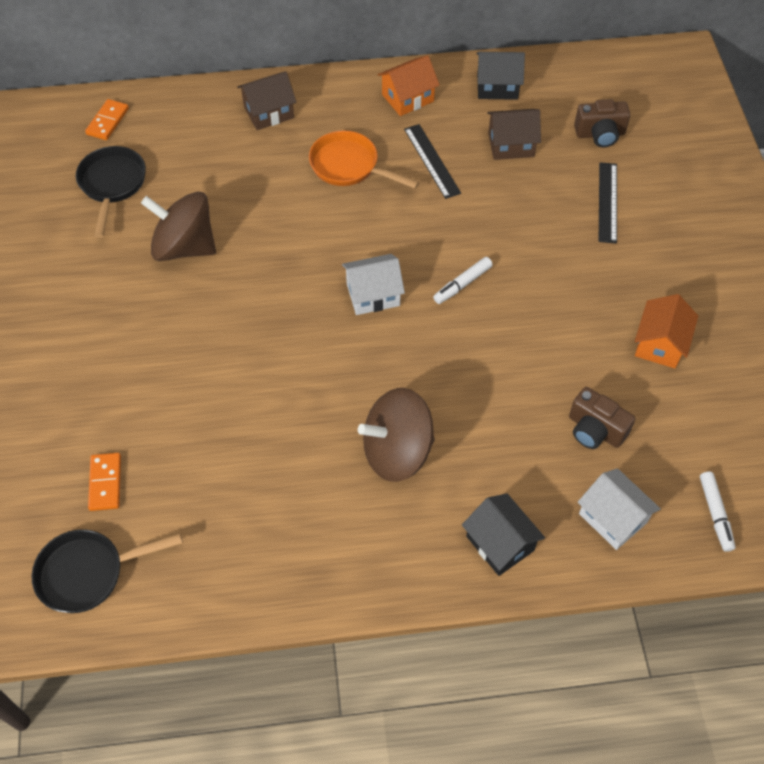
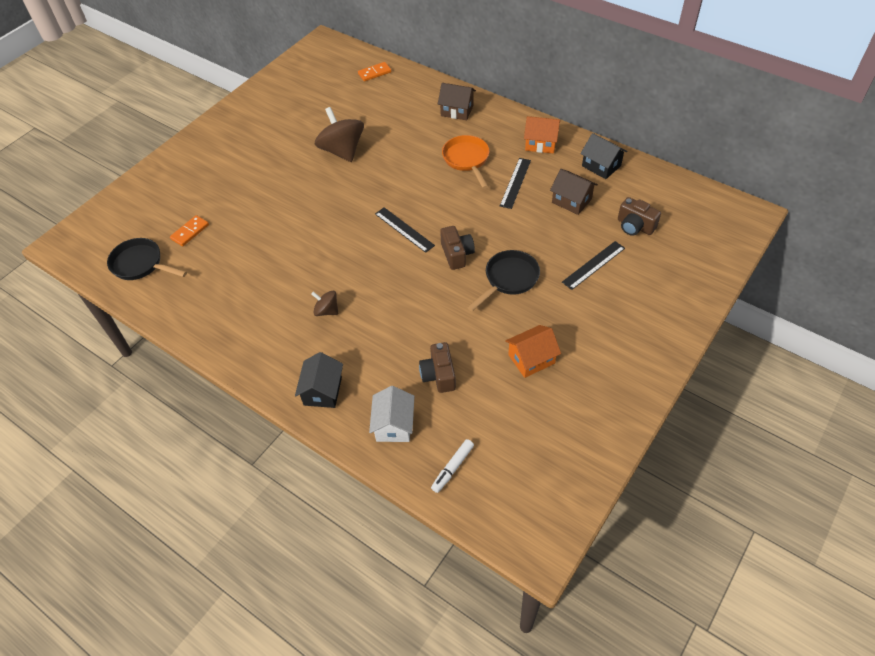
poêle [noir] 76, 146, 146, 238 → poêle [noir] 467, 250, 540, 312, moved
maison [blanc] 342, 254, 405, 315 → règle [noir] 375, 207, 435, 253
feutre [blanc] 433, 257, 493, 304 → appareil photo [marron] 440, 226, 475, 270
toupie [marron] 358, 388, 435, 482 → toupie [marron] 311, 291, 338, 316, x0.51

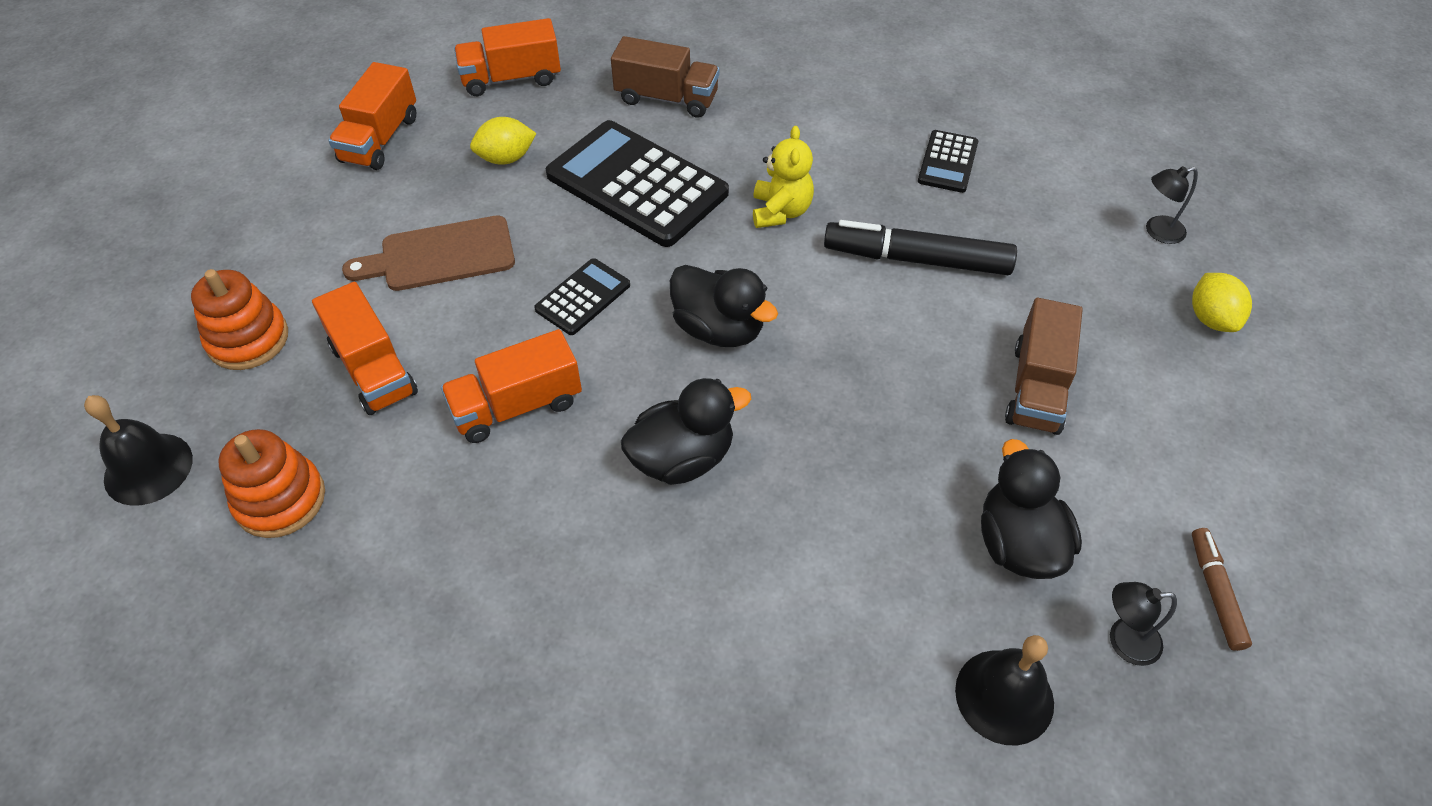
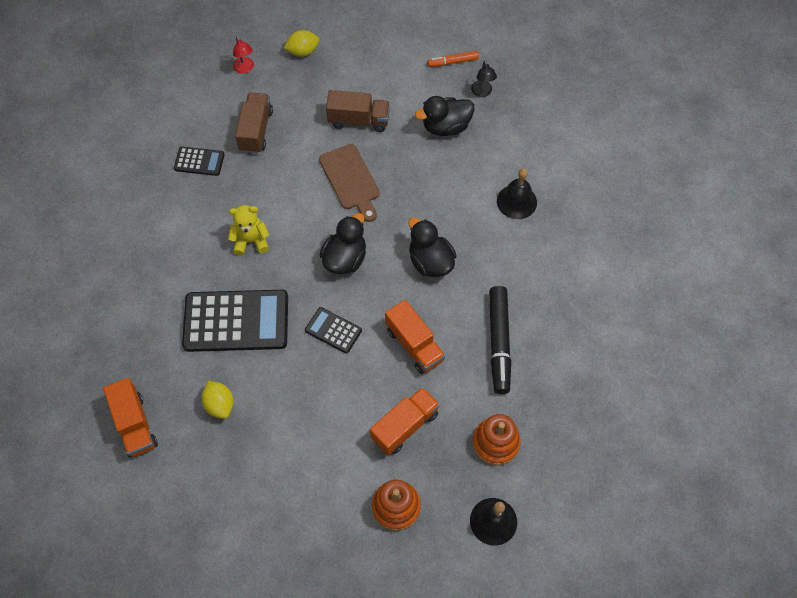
camion [marron] 611, 36, 719, 117 → camion [marron] 235, 92, 273, 154, moved
camion [orange] 328, 62, 416, 170 → -
calculatrice [noir] 546, 120, 729, 247 → calculatrice [noir] 182, 290, 288, 352, 120 degrees counterclockwise
lampe [noir] 1146, 166, 1198, 244 → lampe [rouge] 233, 36, 254, 74
planche à découper [marron] 342, 216, 515, 291 → planche à découper [marron] 319, 144, 380, 222, moved
feutre [noir] 824, 220, 1017, 275 → feutre [noir] 489, 286, 511, 394, moved
feutre [marron] 1192, 528, 1252, 651 → feutre [orange] 427, 51, 479, 67
cloche [noir] 955, 635, 1054, 745 → cloche [noir] 497, 168, 537, 219, moved

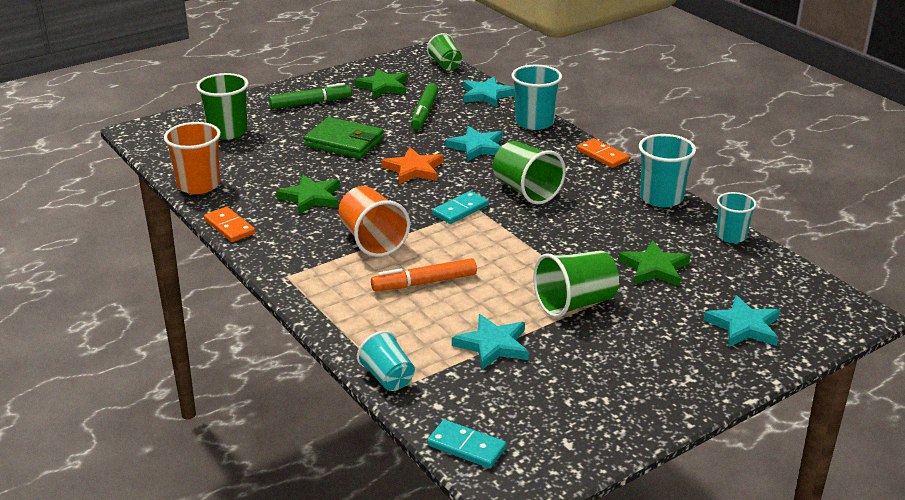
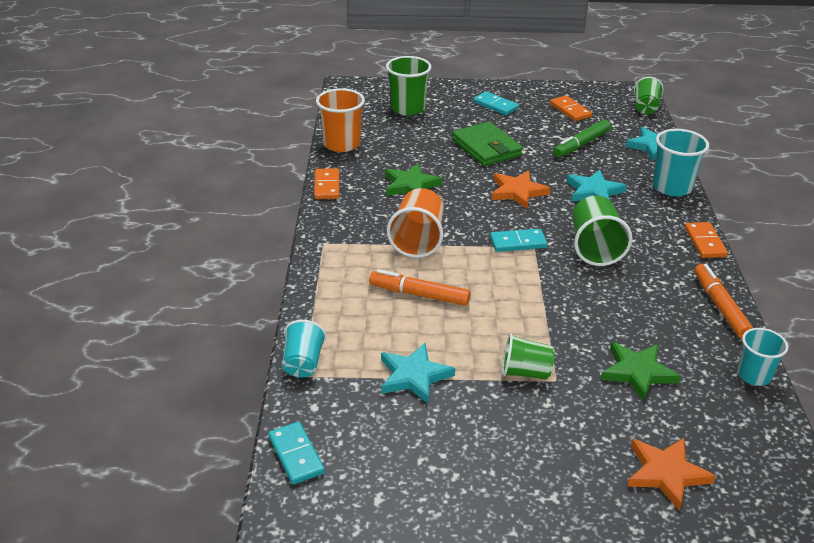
étoile [vert] 355, 68, 408, 98 → domino [orange] 550, 95, 592, 121
feutre [vert] 269, 83, 352, 109 → domino [turquoise] 473, 91, 519, 115
gobelet [turquoise] 639, 134, 696, 207 → feutre [orange] 694, 264, 753, 339
gobelet [vert] 533, 250, 619, 318 → gobelet [vert] 502, 333, 555, 379, x0.65
étoile [turquoise] 703, 295, 780, 347 → étoile [orange] 627, 438, 716, 511

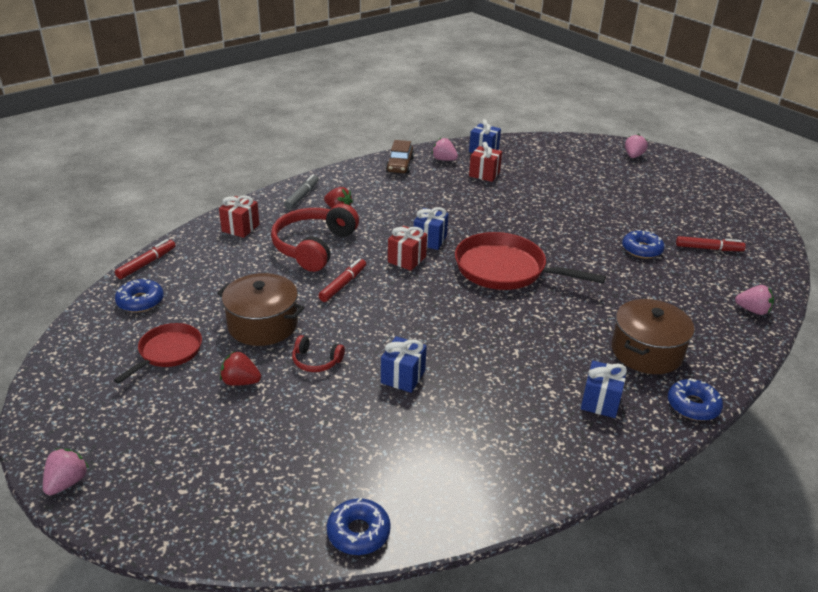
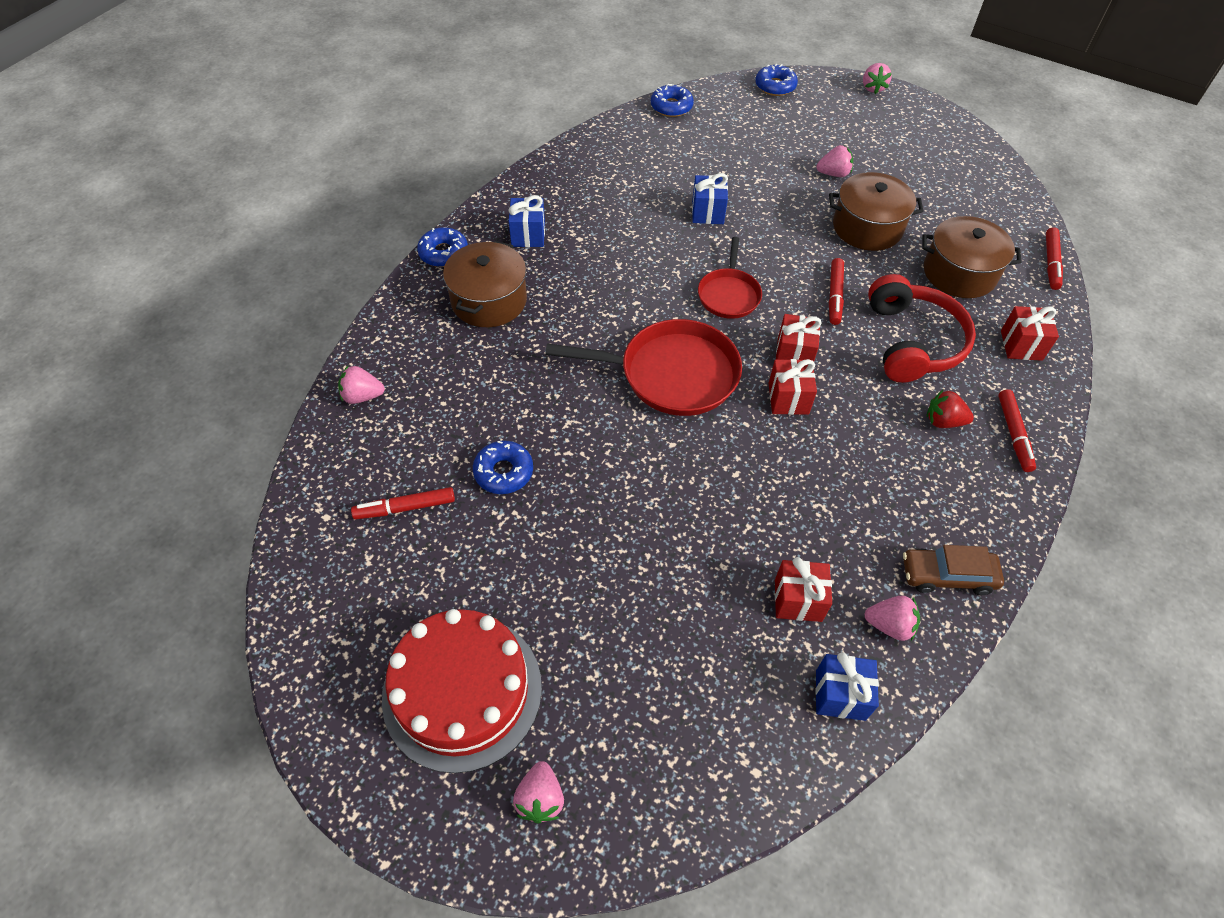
voiture [marron] 386, 140, 414, 174 → voiture [marron] 903, 545, 1004, 595, 75 degrees counterclockwise
feutre [gris] 284, 174, 319, 209 → feutre [rouge] 998, 389, 1036, 472
cadeau [bleu] 414, 207, 448, 250 → cadeau [rouge] 768, 359, 817, 415
beignet [bleu] 115, 278, 164, 312 → beignet [bleu] 755, 64, 798, 96, moved
poêle [rouge] 114, 323, 202, 384 → poêle [rouge] 698, 237, 762, 319, moved
casque audio [rouge] 292, 335, 345, 372 → -
fraise [rouge] 220, 351, 261, 386 → fraise [rose] 816, 145, 853, 177
- → marmite [marron] 923, 216, 1022, 298
- → gâteau [rouge] 382, 609, 542, 773

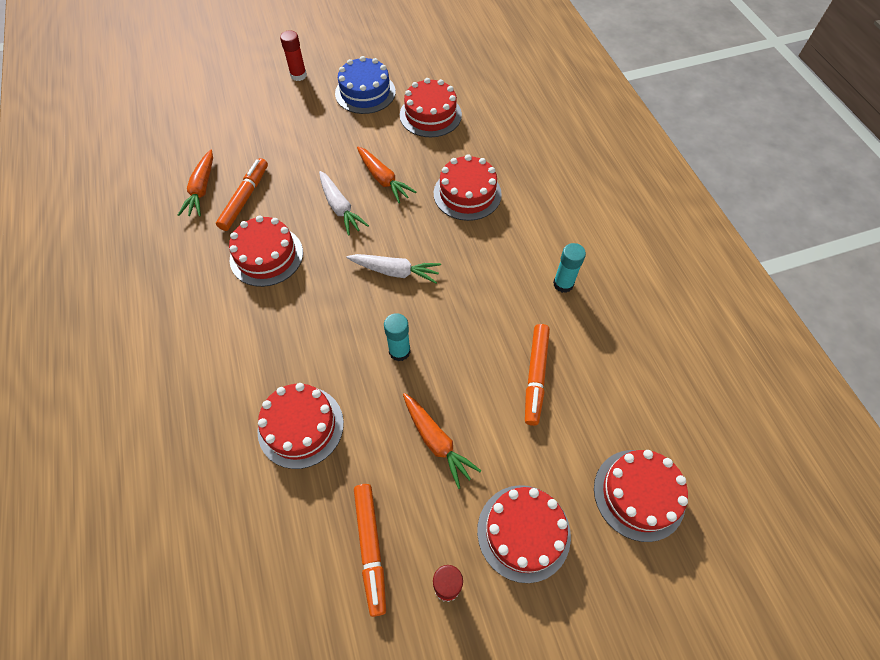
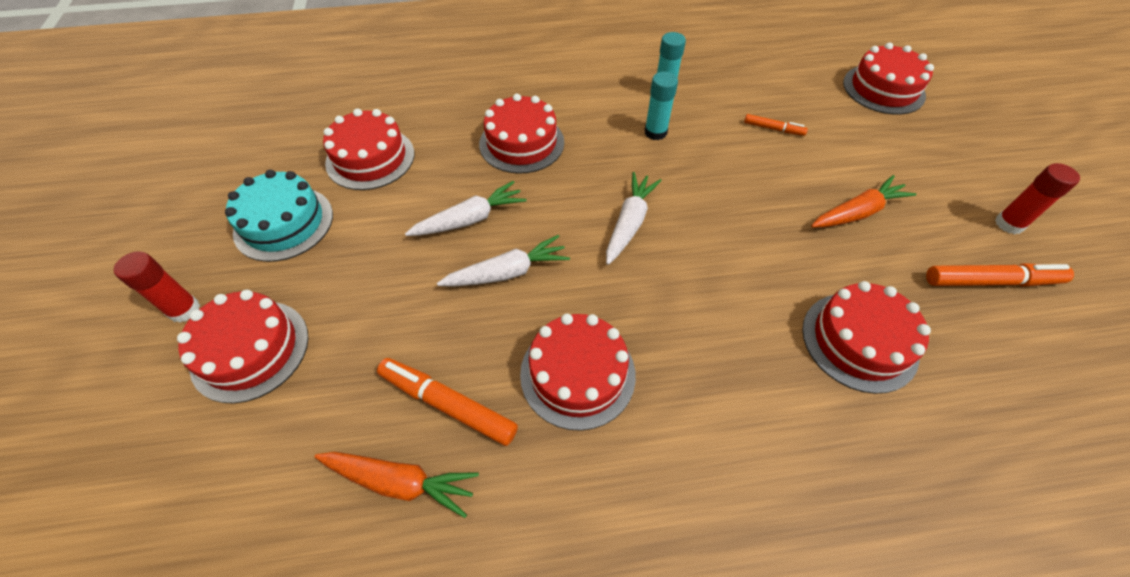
gâteau [bleu] 335, 56, 396, 114 → gâteau [turquoise] 225, 170, 333, 262
carotte [orange] 357, 147, 416, 203 → carotte [blanc] 405, 181, 527, 236
bâton de colle [turquoise] 384, 313, 411, 361 → bâton de colle [turquoise] 645, 71, 678, 140, moved
feutre [orange] 525, 324, 550, 426 → feutre [orange] 744, 114, 808, 136, x0.56
gâteau [rouge] 477, 485, 571, 583 → gâteau [rouge] 177, 290, 309, 403, moved

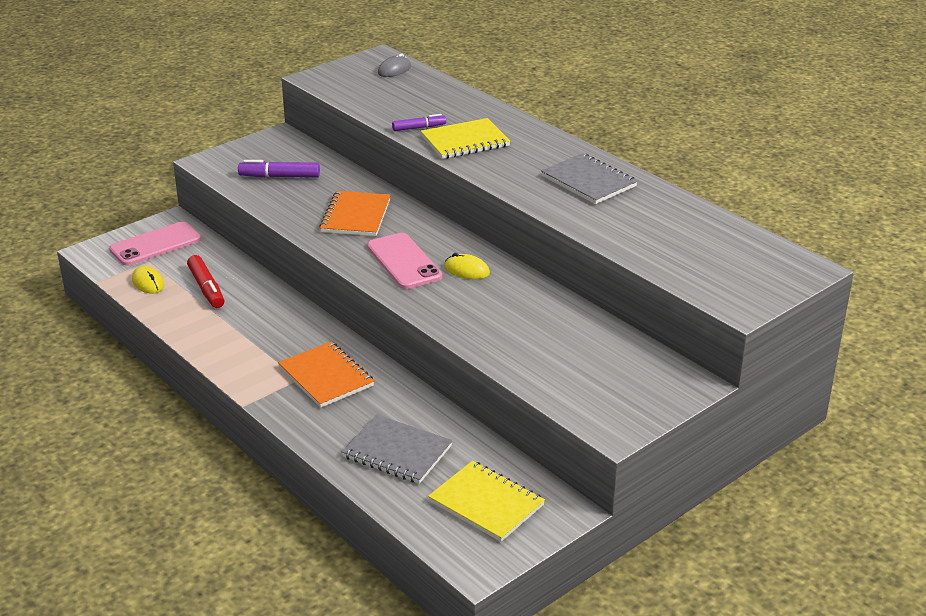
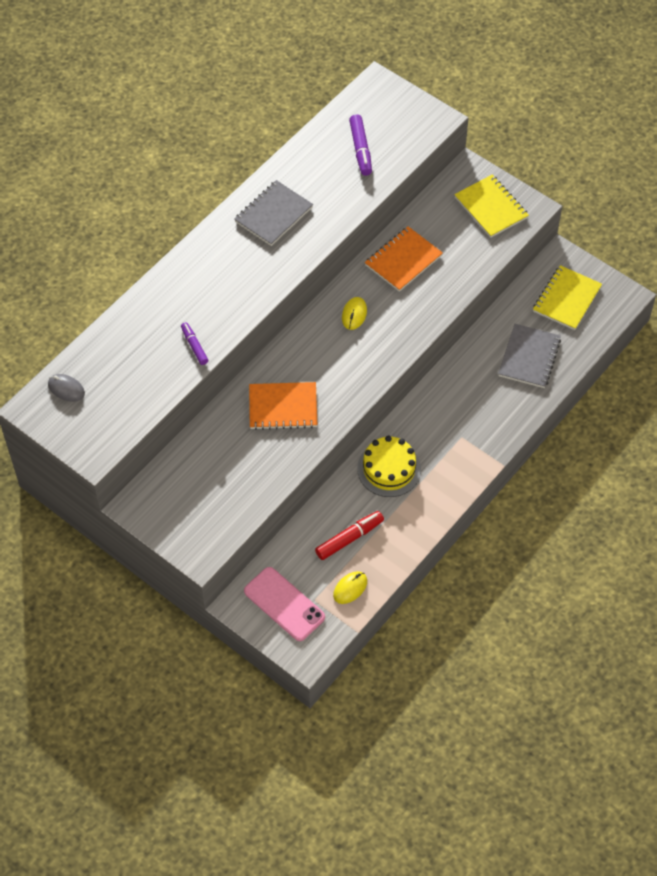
carnet [jaune] 421, 118, 510, 159 → carnet [jaune] 454, 175, 529, 238, moved
feutre [violet] 238, 160, 320, 178 → feutre [violet] 349, 114, 372, 176, moved
téléphone [rose] 367, 233, 442, 289 → -
carnet [orange] 278, 342, 374, 408 → carnet [orange] 365, 226, 443, 292, moved
- → gâteau [jaune] 357, 436, 421, 497

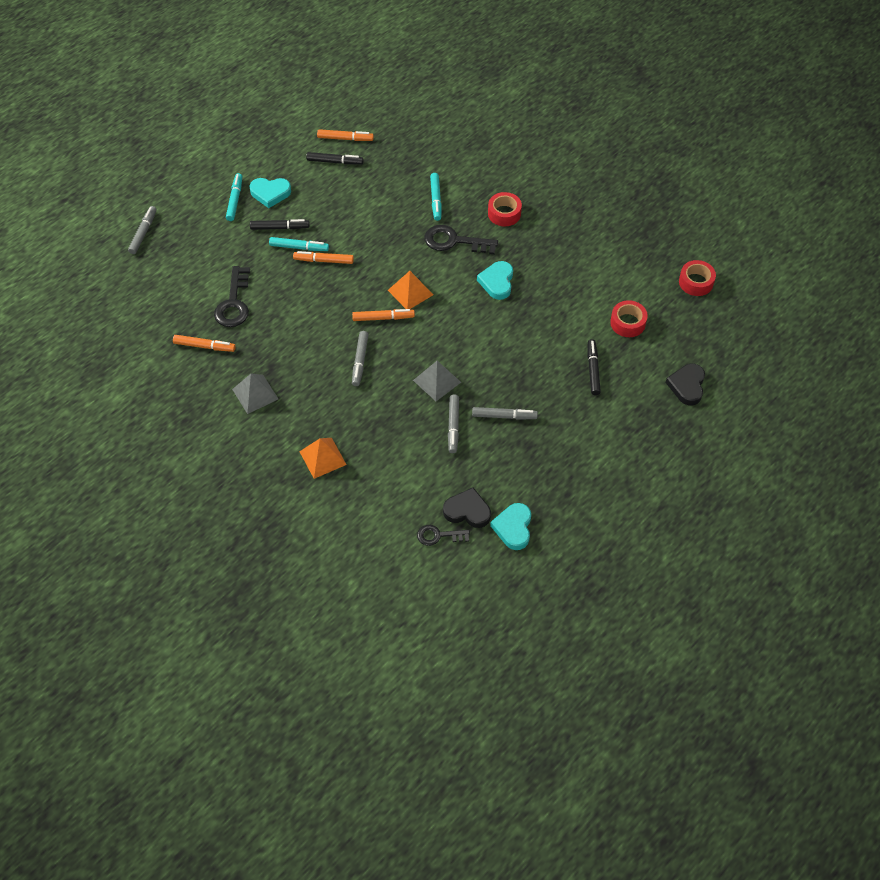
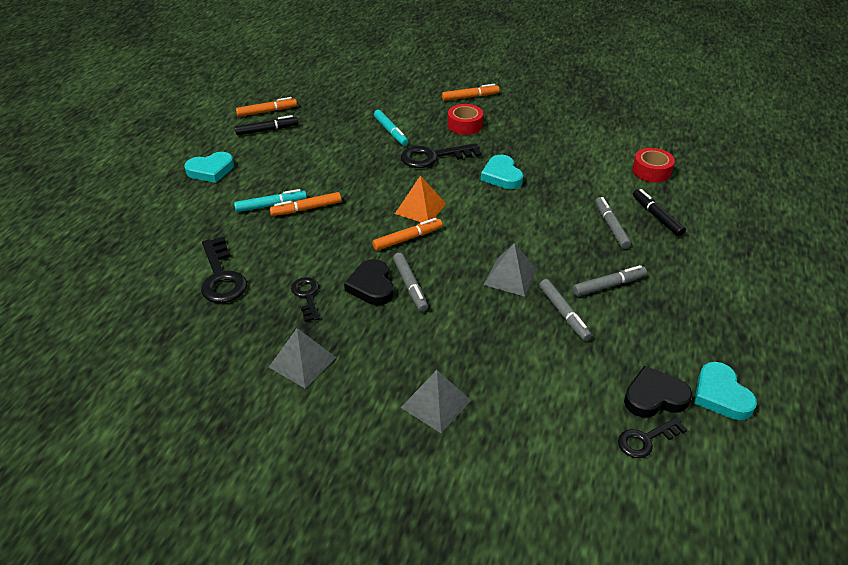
feutre [turquoise] 226, 173, 242, 221 → -
feutre [gris] 128, 206, 157, 254 → feutre [gris] 595, 197, 631, 249, moved
feutre [noir] 250, 219, 310, 230 → -
ruban adhésif [rouge] 679, 260, 716, 296 → -
feutre [orange] 173, 335, 236, 352 → feutre [orange] 442, 84, 499, 101, moved
cœur [noir] 666, 364, 705, 405 → cœur [noir] 344, 259, 394, 305, moved
pyramide [orange] 299, 438, 347, 479 → pyramide [gris] 401, 370, 471, 433
- → clé [noir] 291, 277, 320, 322

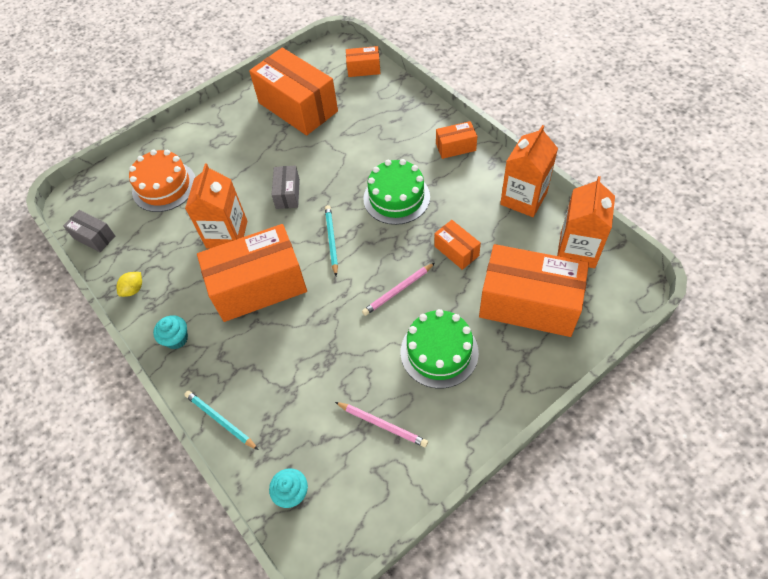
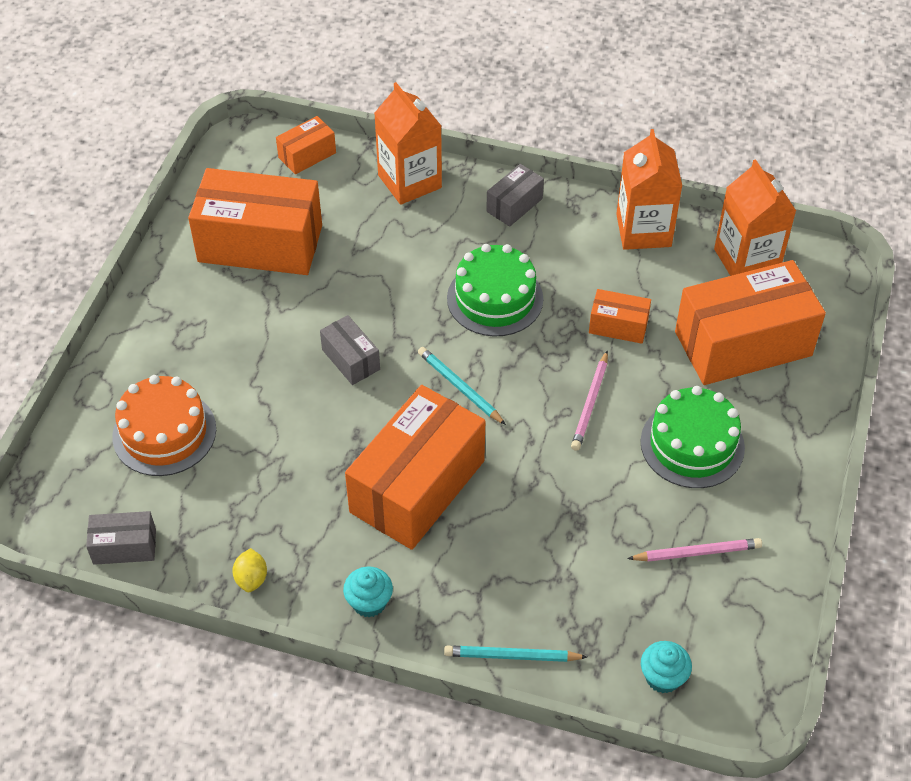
boîte [orange] 436, 121, 477, 159 → boîte [gris] 486, 164, 544, 226
brique de lait [orange] 185, 163, 247, 248 → brique de lait [orange] 374, 82, 442, 205, moved

